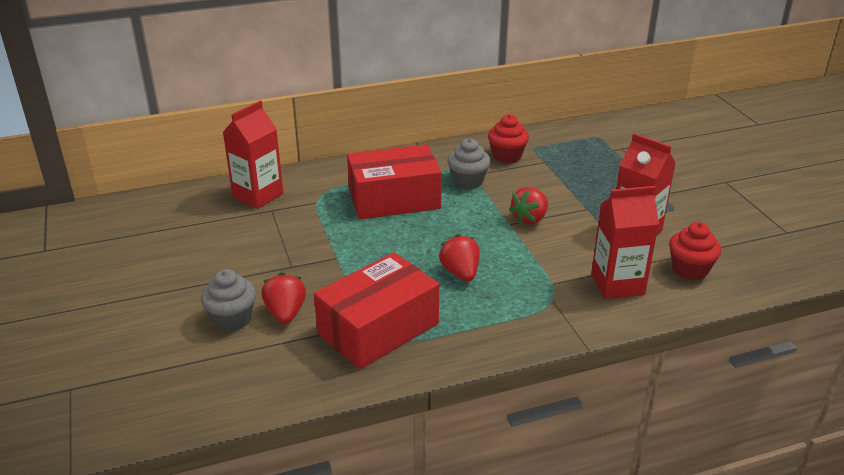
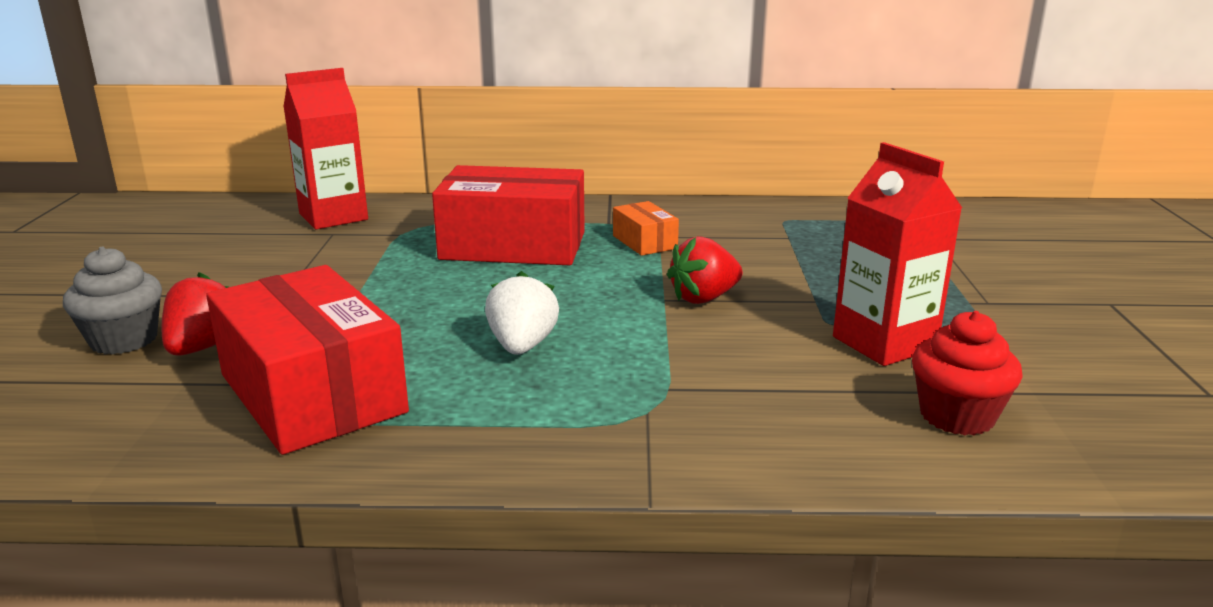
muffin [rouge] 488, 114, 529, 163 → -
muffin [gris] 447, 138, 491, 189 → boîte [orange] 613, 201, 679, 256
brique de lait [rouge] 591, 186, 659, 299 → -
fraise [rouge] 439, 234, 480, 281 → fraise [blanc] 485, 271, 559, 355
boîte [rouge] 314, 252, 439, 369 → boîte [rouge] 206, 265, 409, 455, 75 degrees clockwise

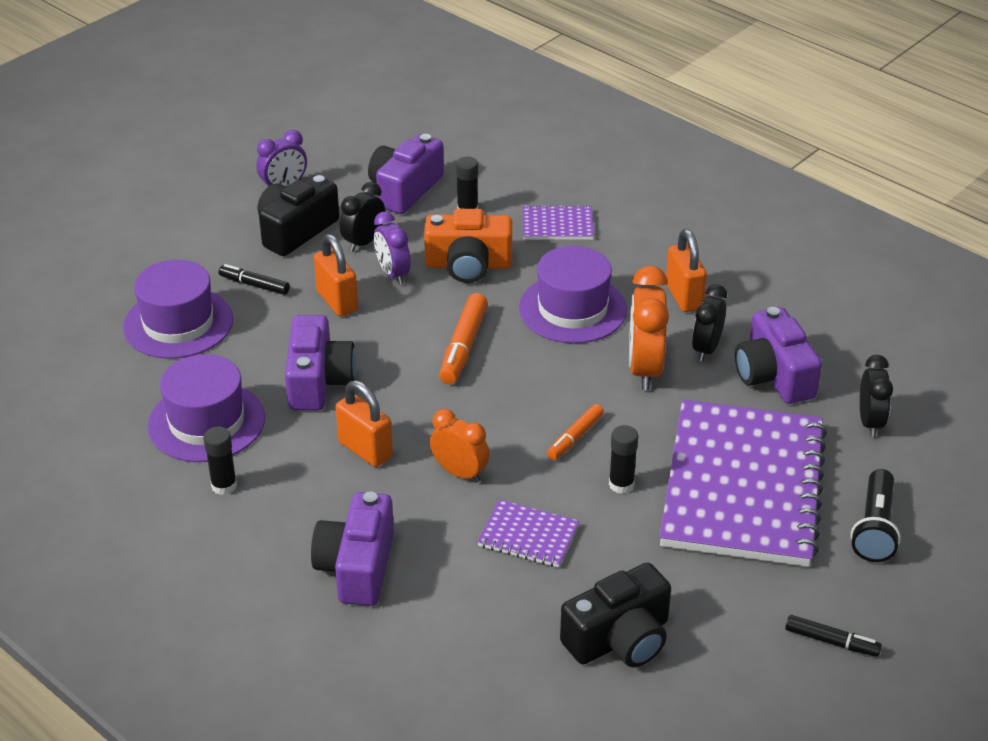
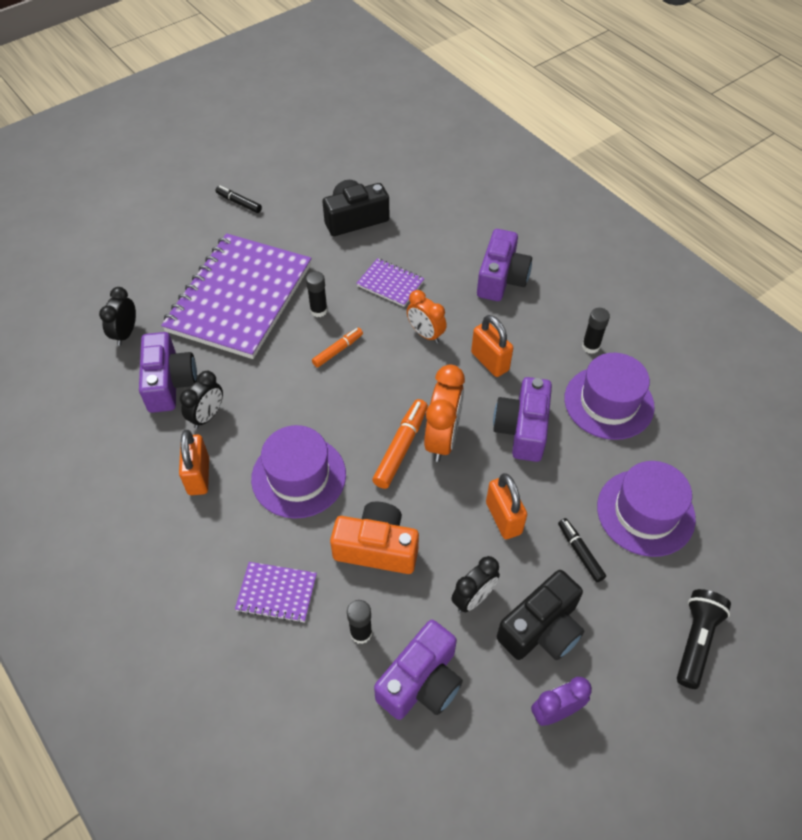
réveil [violet] 374, 212, 411, 285 → -
feutre [noir] 219, 264, 290, 295 → feutre [noir] 558, 518, 606, 582, 150 degrees counterclockwise
réveil [orange] 629, 266, 669, 390 → réveil [orange] 424, 365, 465, 462, moved
lampe de poche [noir] 851, 469, 901, 562 → lampe de poche [noir] 677, 589, 731, 689, moved

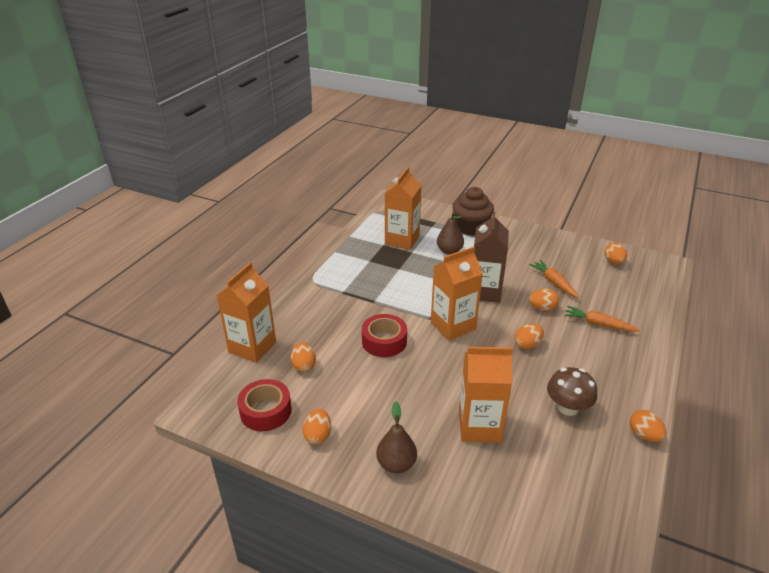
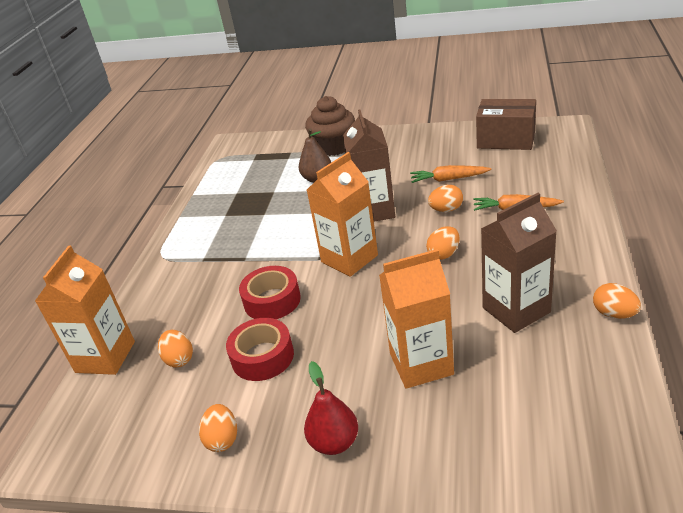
brique de lait [orange] 385, 167, 422, 250 → -
œuf [orange] 604, 243, 627, 264 → boîte [marron] 476, 99, 536, 150
carotte [orange] 529, 260, 579, 298 → carotte [orange] 410, 165, 492, 183, 45 degrees counterclockwise
champignon [marron] 547, 367, 597, 416 → brique de lait [marron] 481, 193, 557, 333
ruban adhésif [rouge] 237, 379, 292, 431 → ruban adhésif [rouge] 226, 318, 294, 381, moved
poire [marron] 376, 401, 417, 473 → poire [rouge] 304, 361, 358, 455

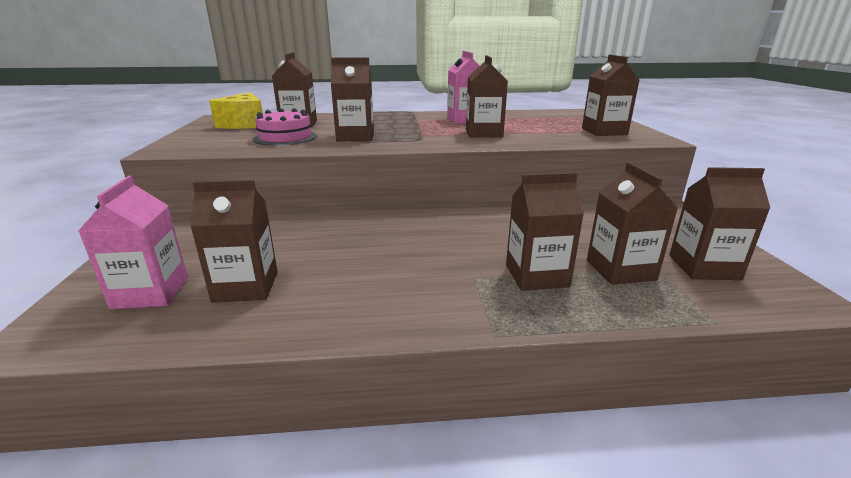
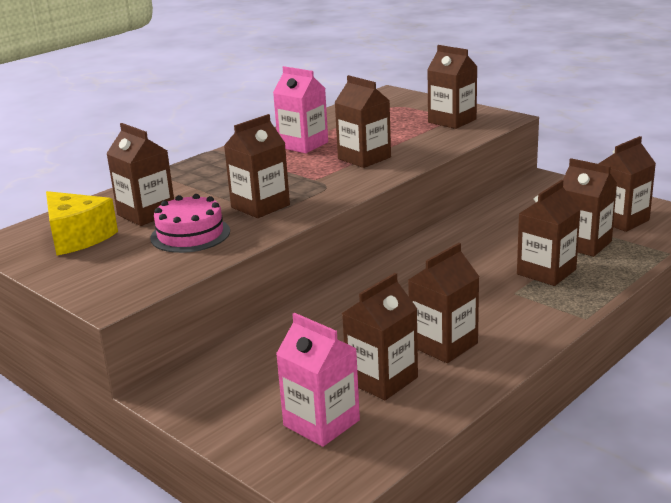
- → brique de lait [marron] 408, 243, 479, 363

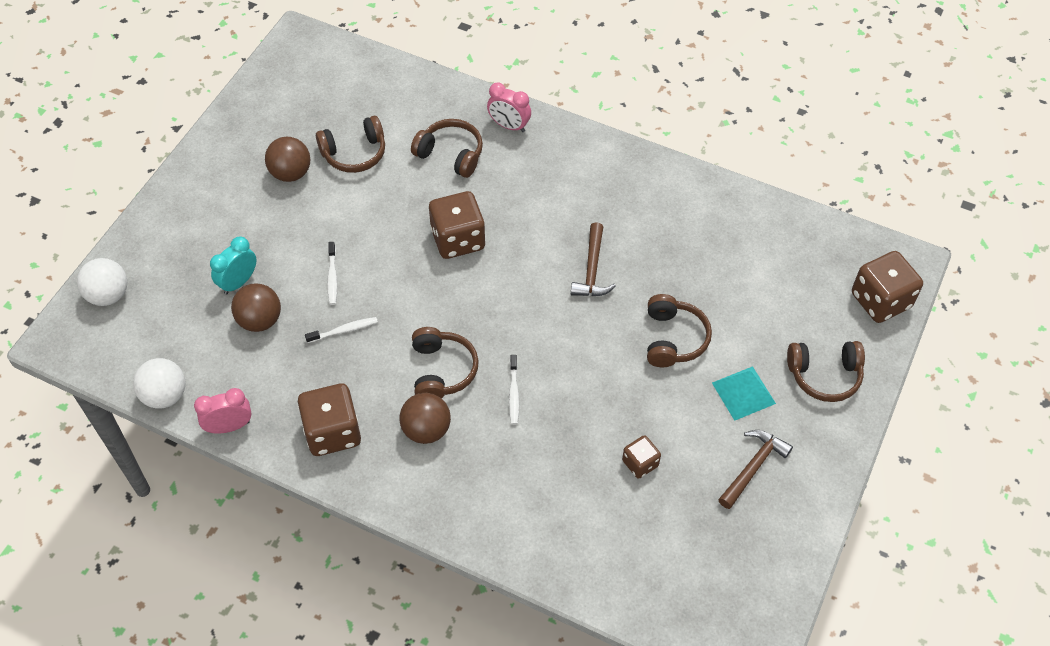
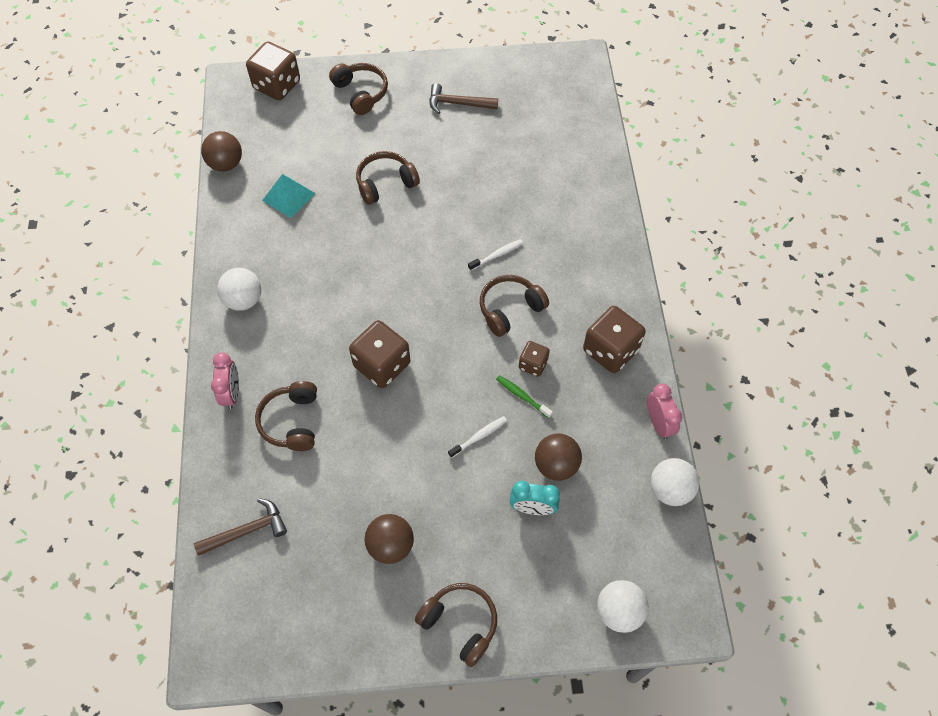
casque audio [marron] 316, 116, 385, 173 → casque audio [marron] 415, 583, 497, 667, moved
marteau [marron] 571, 222, 616, 296 → marteau [marron] 194, 498, 287, 556, moved
brosse à dents [blanc] 305, 317, 378, 343 → brosse à dents [vert] 496, 375, 553, 418
pyramide [turquoise] 712, 366, 776, 421 → pyramide [turquoise] 262, 174, 315, 218, moved
réveil [rose] 194, 388, 251, 434 → réveil [rose] 647, 384, 682, 439, 150 degrees counterclockwise
balle [marron] 399, 393, 451, 444 → balle [marron] 201, 131, 242, 172, moved
dé [marron] 622, 435, 661, 479 → dé [marron] 519, 341, 550, 377, moved
- → balle [blanc] 217, 268, 261, 311

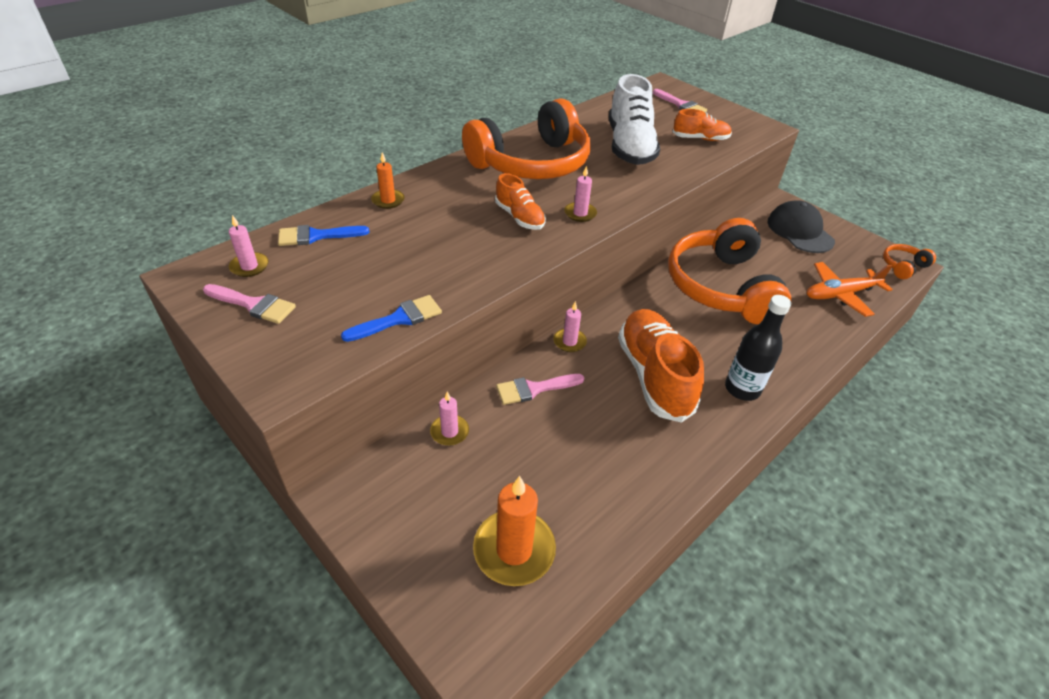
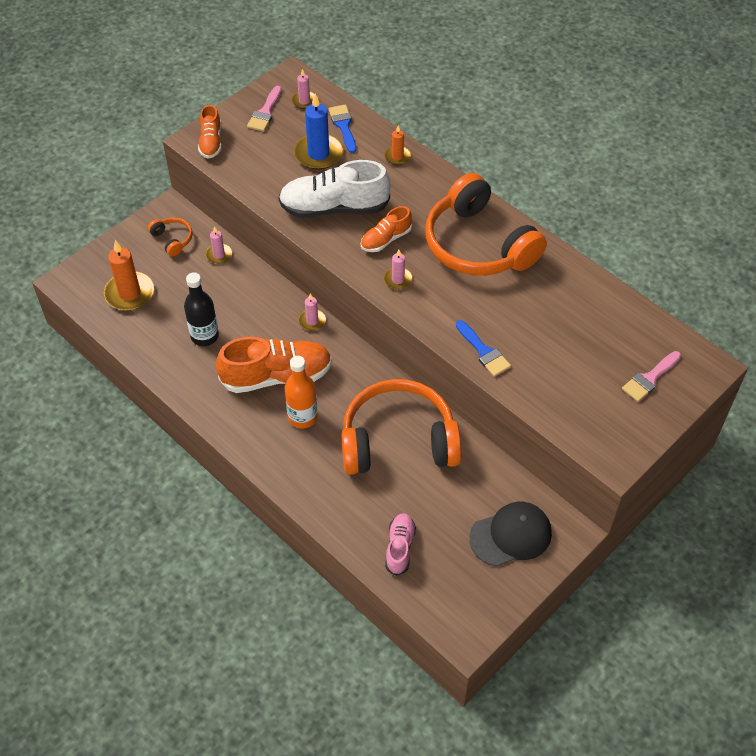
chaussure [blanc] 609, 74, 660, 165 → chaussure [blanc] 278, 160, 391, 218, moved
chaussure [orange] 673, 109, 732, 141 → chaussure [orange] 198, 105, 221, 159, moved
casque audio [orange] 883, 244, 936, 279 → casque audio [orange] 148, 217, 193, 256, moved
avion [orange] 807, 262, 893, 317 → chaussure [rose] 385, 513, 416, 576
pinceau [bleu] 341, 295, 442, 342 → pinceau [bleu] 456, 320, 511, 377, moved
bouteille [noir] 725, 295, 791, 401 → bouteille [noir] 184, 272, 219, 346, moved
pinceau [rose] 496, 374, 584, 405 → -
- → bougie [bleu] 294, 94, 343, 170
- → bouteille [orange] 285, 356, 318, 429

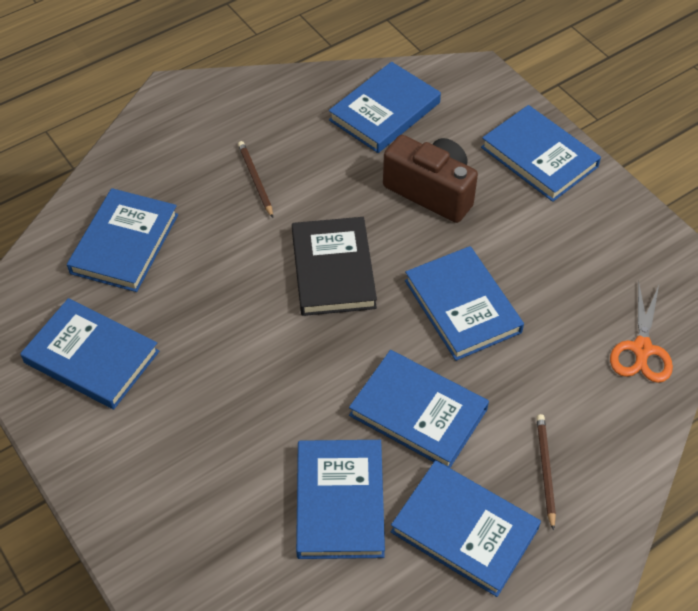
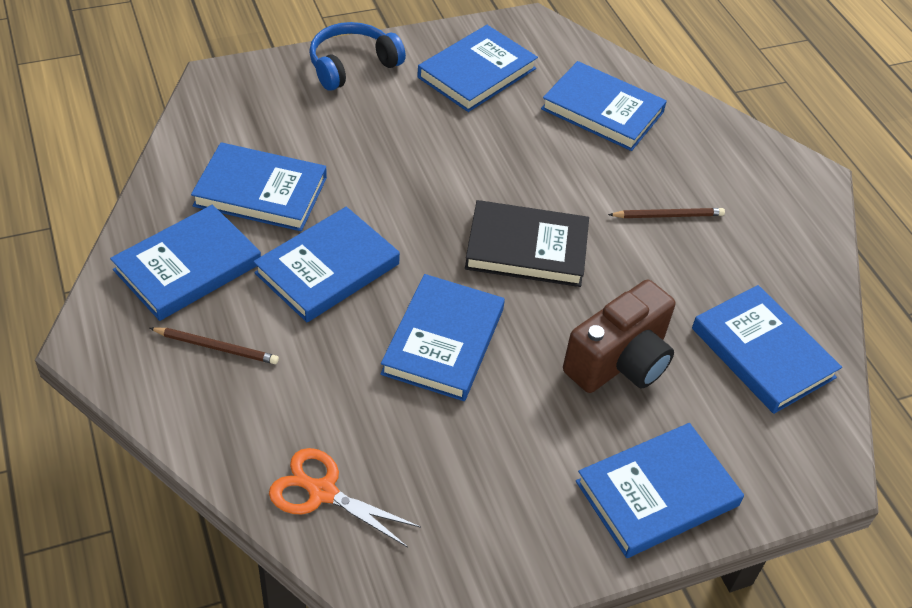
livre [bleu] 405, 246, 524, 361 → livre [bleu] 380, 274, 505, 401, 60 degrees counterclockwise
- → casque audio [bleu] 309, 22, 406, 91

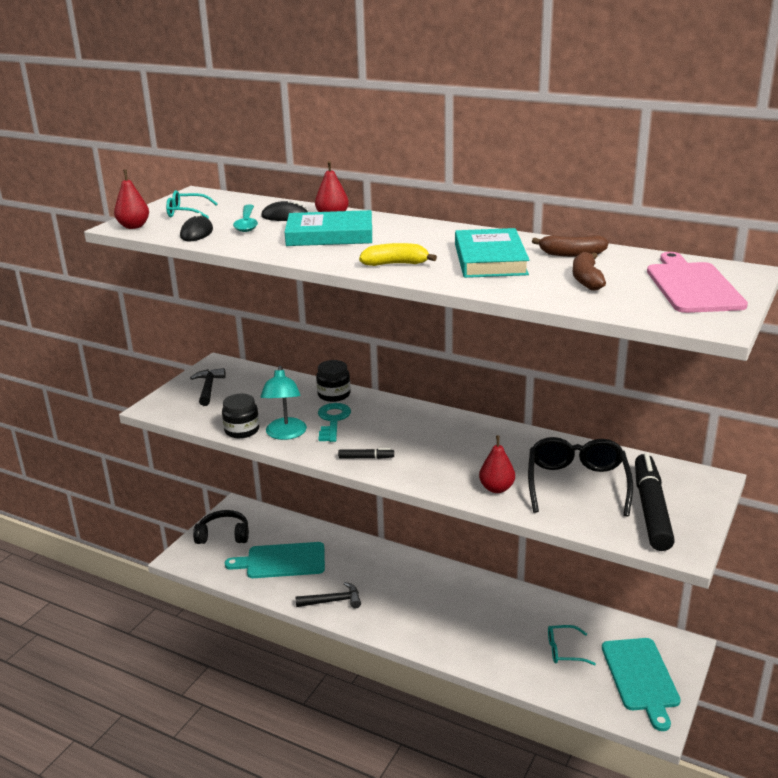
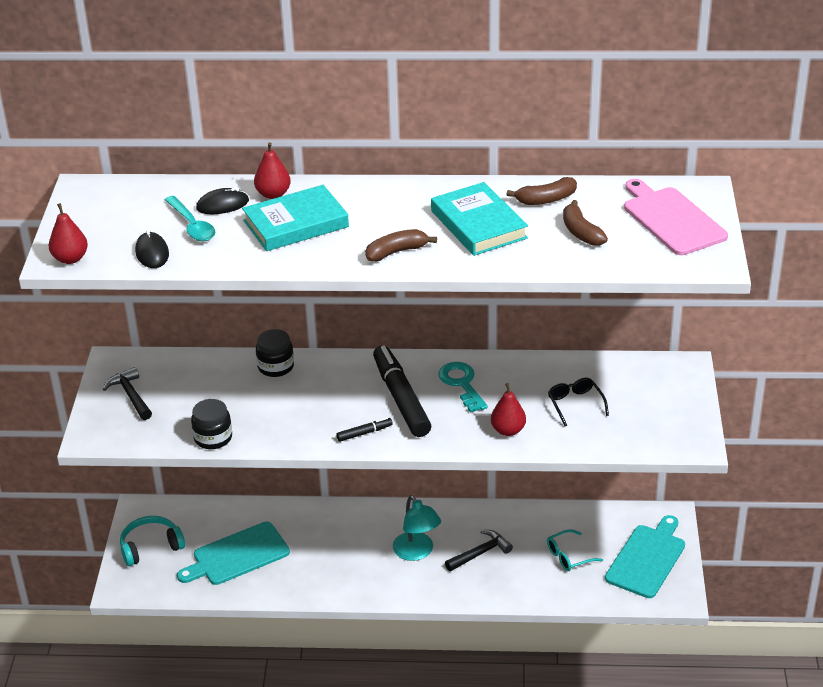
lunettes [turquoise] 166, 190, 218, 218 → -
banane [jaune] 359, 243, 437, 266 → banane [marron] 365, 229, 437, 262
lampe [turquoise] 260, 366, 307, 440 → lampe [turquoise] 393, 495, 441, 561, moved
clé [turquoise] 318, 403, 351, 442 → clé [turquoise] 438, 362, 488, 413, moved
lunettes [noir] 528, 437, 633, 517 → lunettes [noir] 548, 378, 609, 426, x0.54
feutre [noir] 635, 453, 675, 551 → feutre [noir] 373, 345, 431, 437, moved
casque audio [noir] 193, 510, 249, 544 → casque audio [turquoise] 120, 516, 185, 566
marteau [noir] 295, 582, 361, 608 → marteau [noir] 445, 530, 513, 571, moved
planche à découper [turquoise] 602, 638, 681, 731 → planche à découper [turquoise] 605, 515, 685, 598, 120 degrees counterclockwise

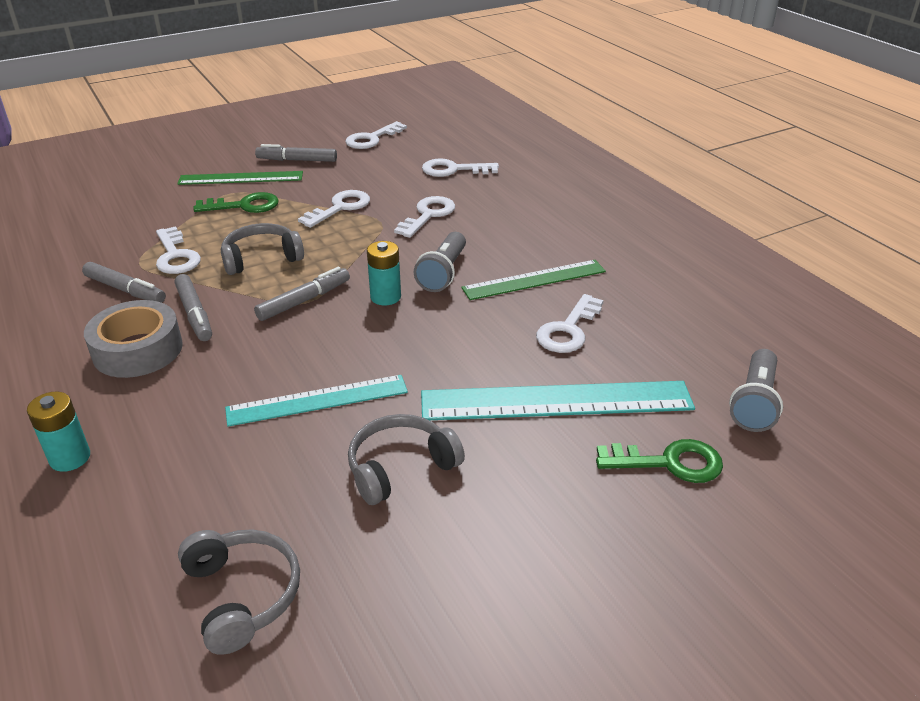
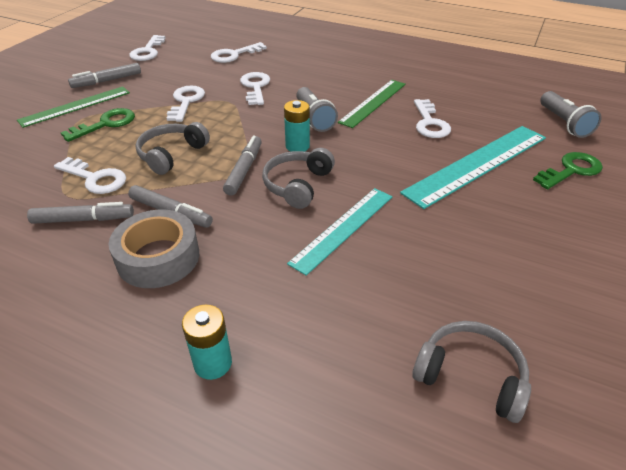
casque audio [gris] 348, 414, 465, 505 → casque audio [gris] 262, 148, 335, 209, moved

